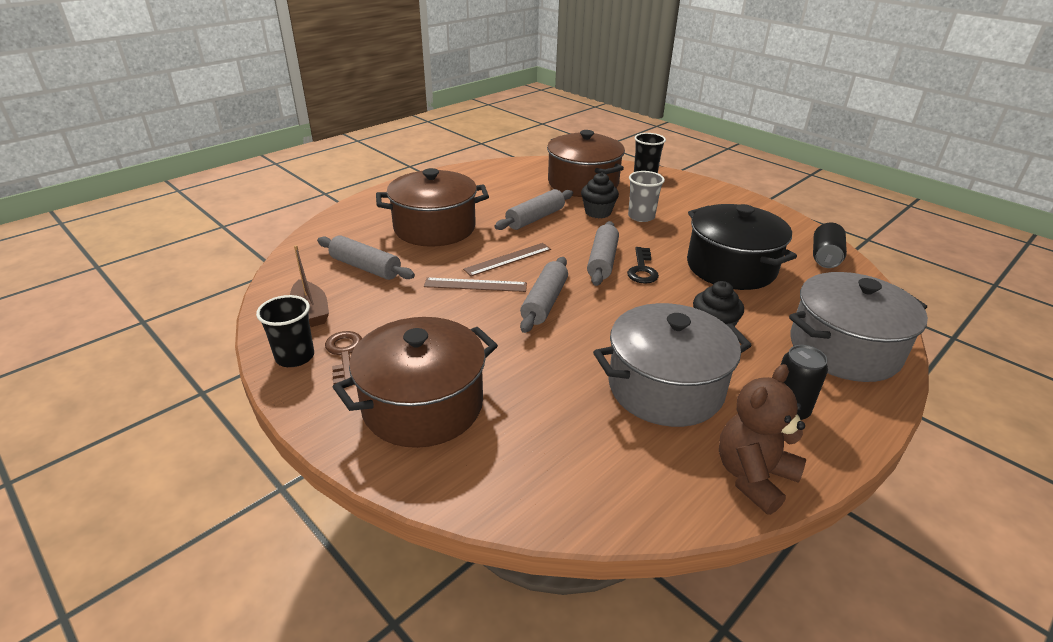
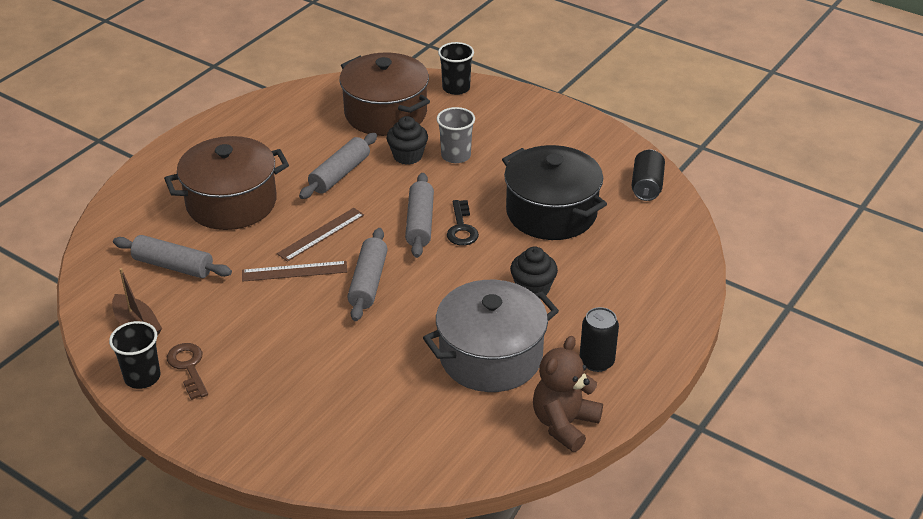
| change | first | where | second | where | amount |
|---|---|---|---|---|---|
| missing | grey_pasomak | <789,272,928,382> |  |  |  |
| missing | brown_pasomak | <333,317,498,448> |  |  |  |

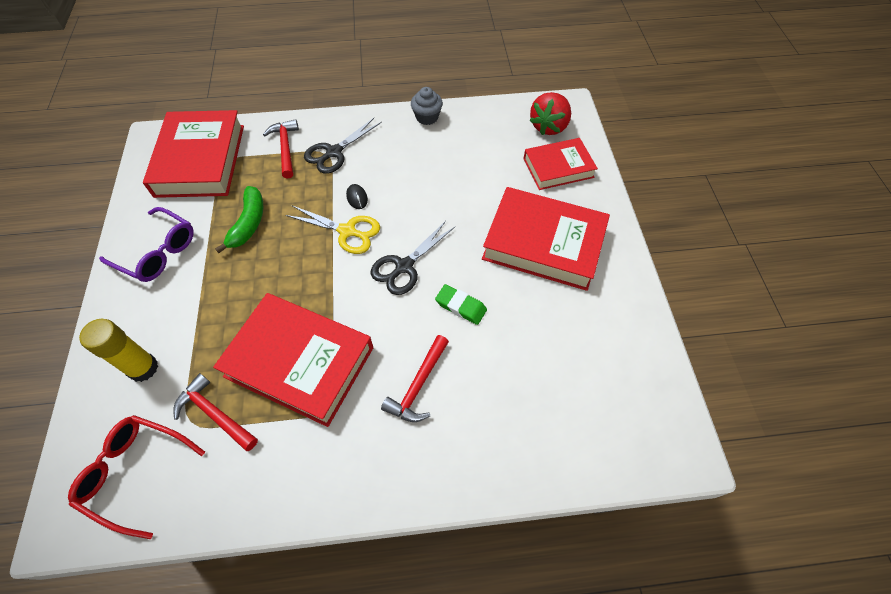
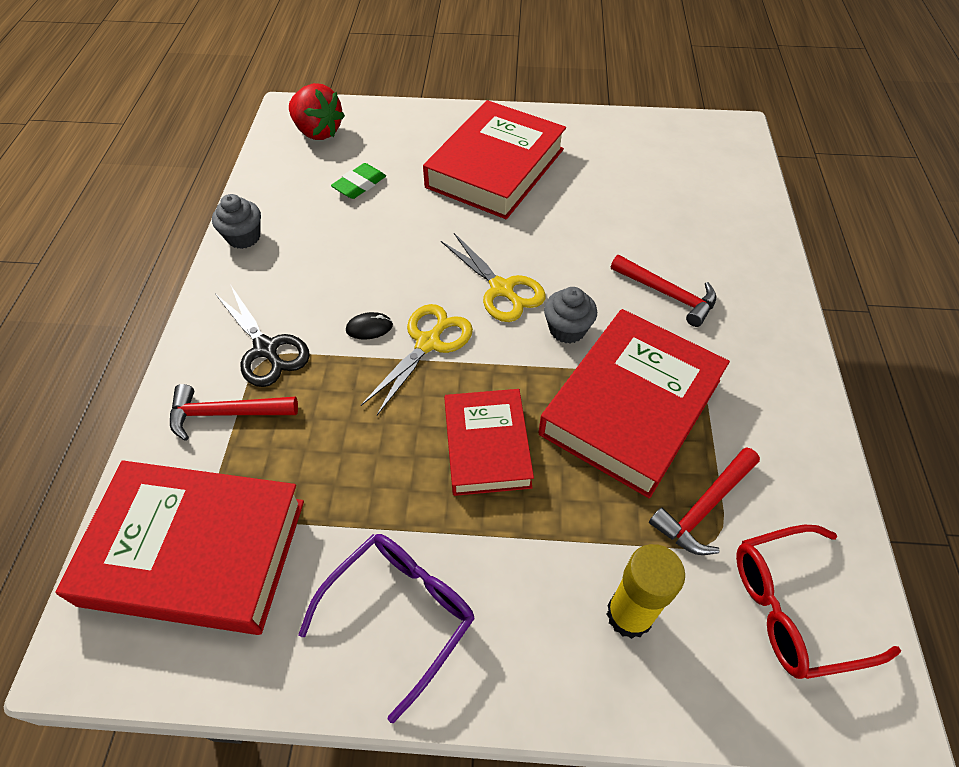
| change | first | where | second | where | amount |
|---|---|---|---|---|---|
| relocated | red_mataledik | <523,138,598,190> |  | <444,389,534,496> |  |
| missing | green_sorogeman | <215,186,263,253> |  |  |  |
| colour | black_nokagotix | <371,221,455,295> | yellow_nokagotix | <441,233,546,322> |  |
| relocated | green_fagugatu | <435,284,487,325> |  | <331,163,386,199> |  |
| spun | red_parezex | <68,415,205,539> |  | <736,525,901,679> | 45 degrees clockwise |
| appeared |  |  | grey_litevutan | <544,287,597,343> |  |

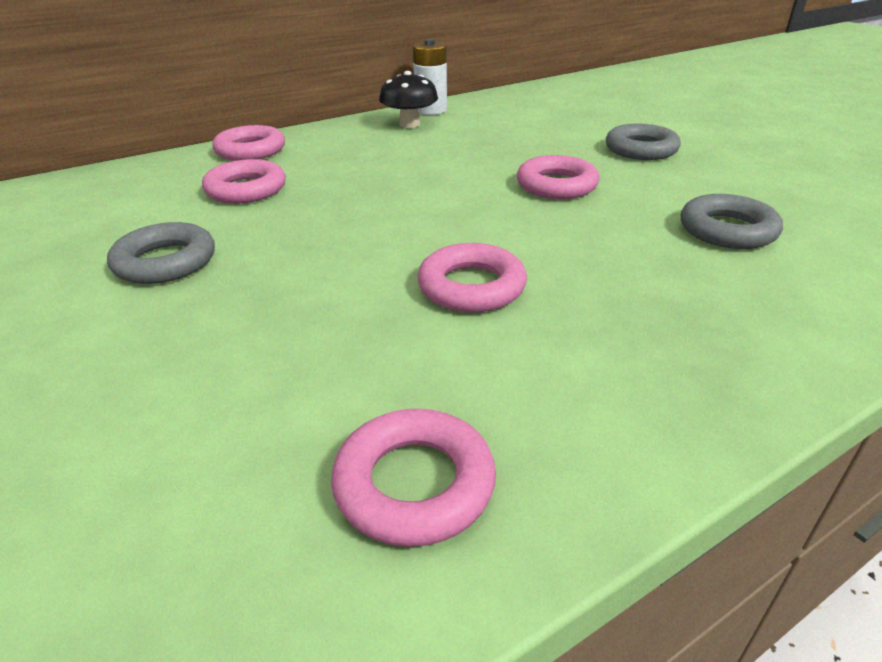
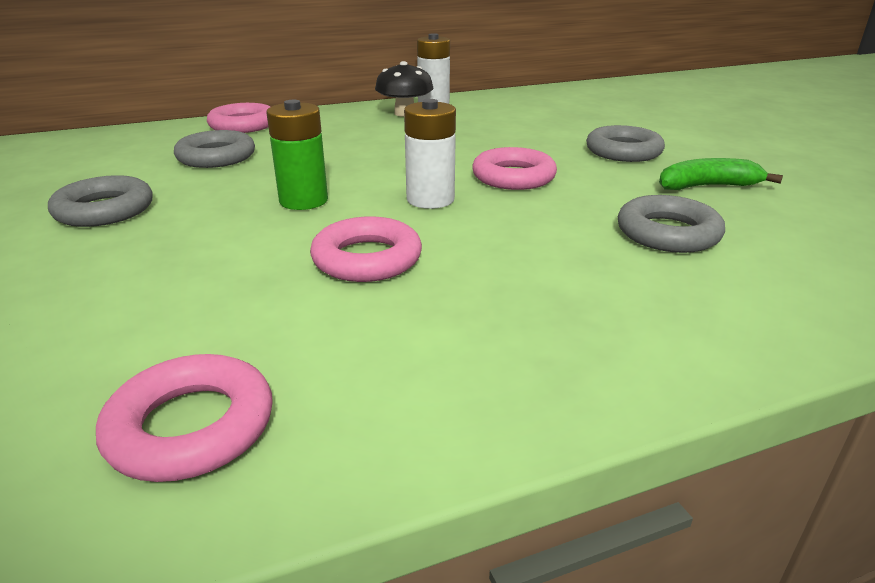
| change | first | where | second | where | amount |
|---|---|---|---|---|---|
| colour | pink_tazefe | <202,159,286,203> | grey_tazefe | <174,130,255,168> |  |
| appeared |  |  | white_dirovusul | <404,99,456,209> |  |
| appeared |  |  | green_dirovusul | <266,100,328,210> |  |
| appeared |  |  | green_sorogeman | <659,158,783,190> |  |

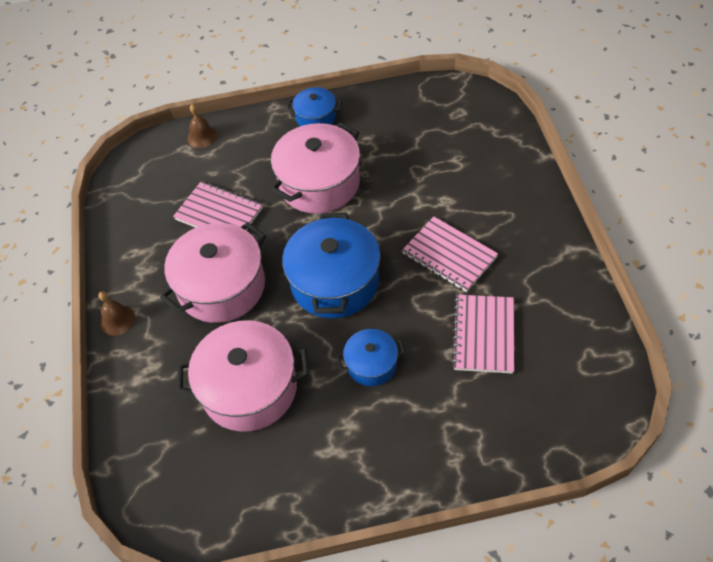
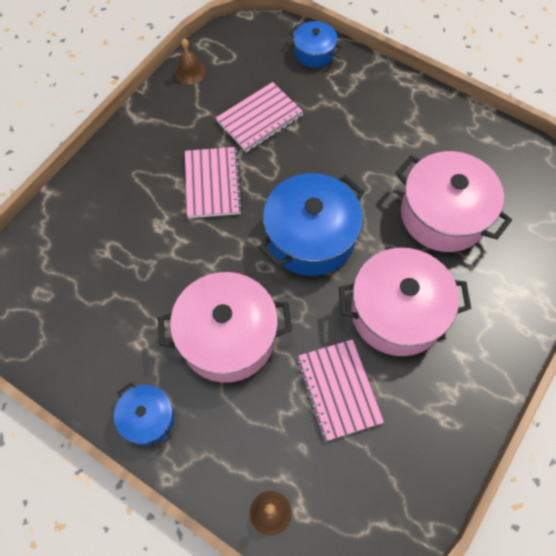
| change | first | where | second | where | amount |
|---|---|---|---|---|---|
| relocated | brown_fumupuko | <98,291,135,336> |  | <175,39,206,85> |  |
| relocated | blue_pasomak | <336,329,405,386> |  | <289,21,342,68> |  |

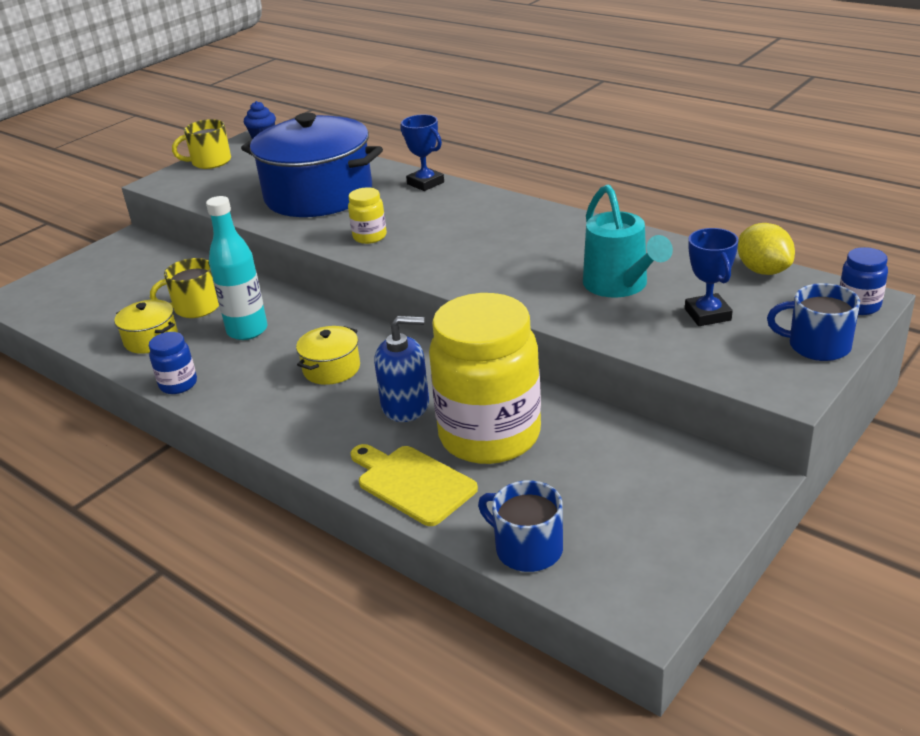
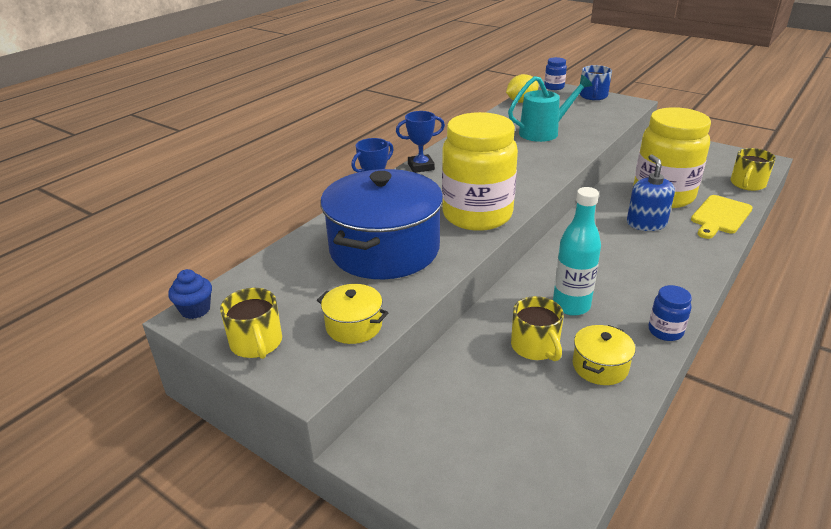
| change | first | where | second | where | amount |
|---|---|---|---|---|---|
| size | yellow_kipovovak | <348,187,387,244> |  | <442,112,518,231> | x2.39 |
| relocated | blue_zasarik | <685,228,738,326> |  | <396,111,445,173> |  |
| relocated | yellow_pasomak | <296,326,360,385> |  | <317,284,388,344> |  |
| colour | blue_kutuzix | <478,480,563,572> | yellow_kutuzix | <730,148,776,191> |  |

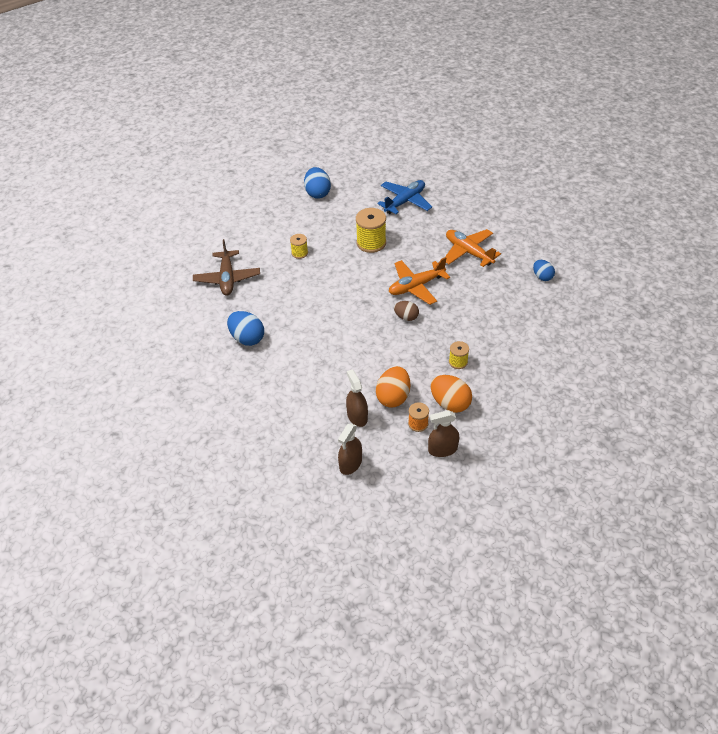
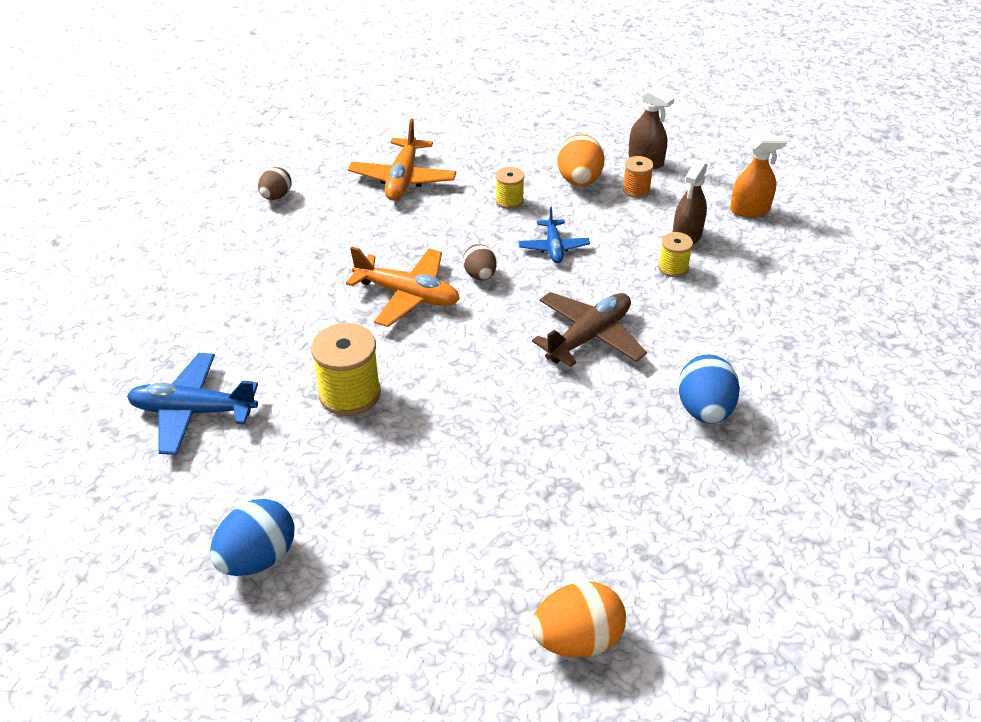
| change | first | where | second | where | amount |
|---|---|---|---|---|---|
| relocated | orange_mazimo | <445,229,501,267> |  | <348,119,456,201> |  |
| relocated | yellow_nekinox | <290,234,308,259> |  | <658,232,693,277> |  |
| relocated | brown_mazimo | <193,239,260,296> |  | <532,292,647,367> |  |
| colour | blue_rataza | <533,260,555,281> | brown_rataza | <258,167,291,200> |  |
| relocated | orange_rataza | <376,366,410,408> |  | <531,581,626,657> |  |
| colour | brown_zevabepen | <338,423,362,475> | orange_zevabepen | <730,136,787,217> |  |
| appeared |  |  | blue_mazimo | <519,207,590,263> |  |

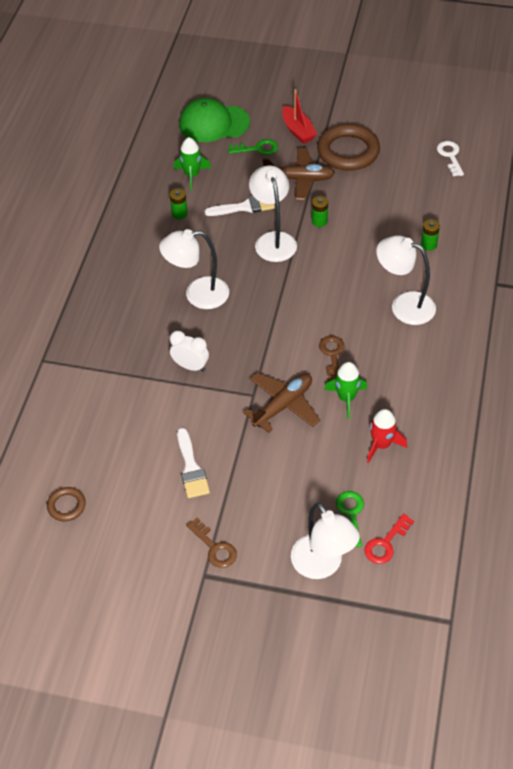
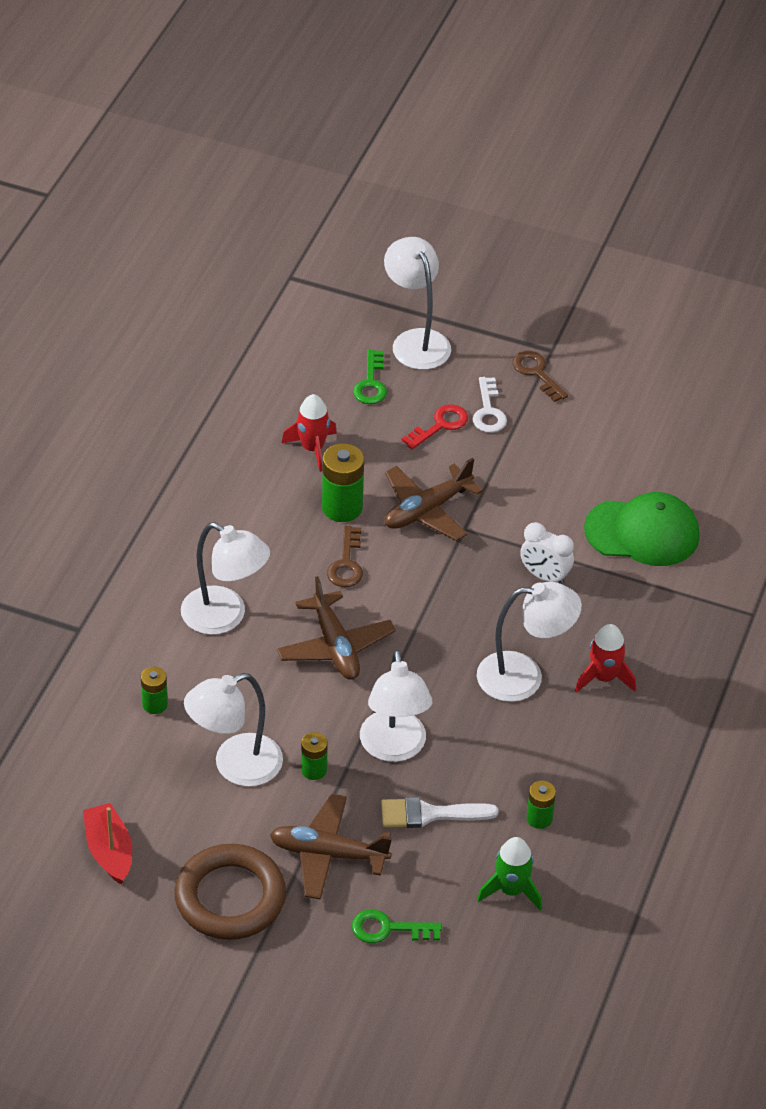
| change | first | where | second | where | amount |
|---|---|---|---|---|---|
| relocated | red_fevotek | <282,89,317,144> |  | <83,803,132,884> |  |
| relocated | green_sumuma | <179,98,250,142> |  | <584,492,700,566> |  |
| relocated | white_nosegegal | <437,141,464,176> |  | <473,377,507,433> |  |
| exchanged | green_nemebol | <324,362,367,419> | green_dirovusul | <322,443,364,522> |  |
| missing | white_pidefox | <177,428,210,498> |  |  |  |
| missing | brown_tazefe | <47,487,86,521> |  |  |  |
| relocated | red_nosegegal | <364,513,414,564> |  | <402,404,468,449> |  |
| appeared |  |  | brown_mazimo | <277,576,395,680> |  |
| appeared |  |  | red_nemebol | <575,624,636,693> |  |
| appeared |  |  | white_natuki | <184,673,283,787> |  |

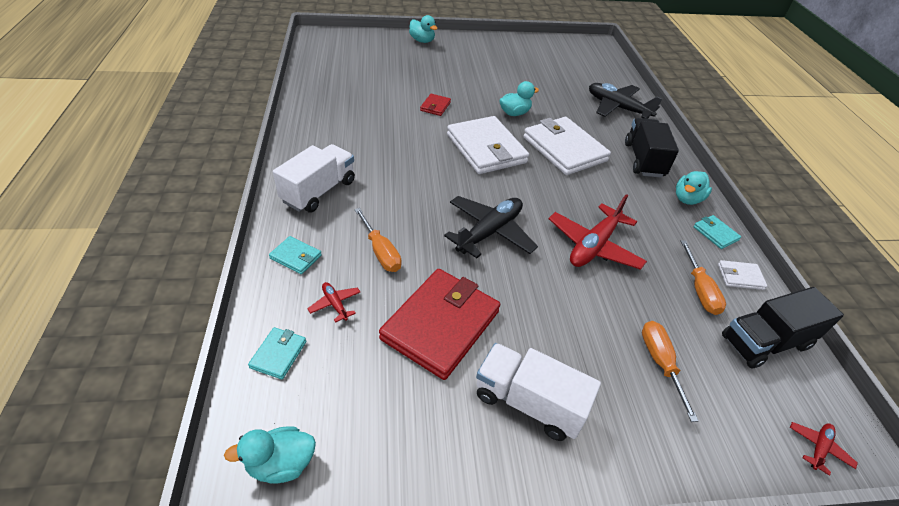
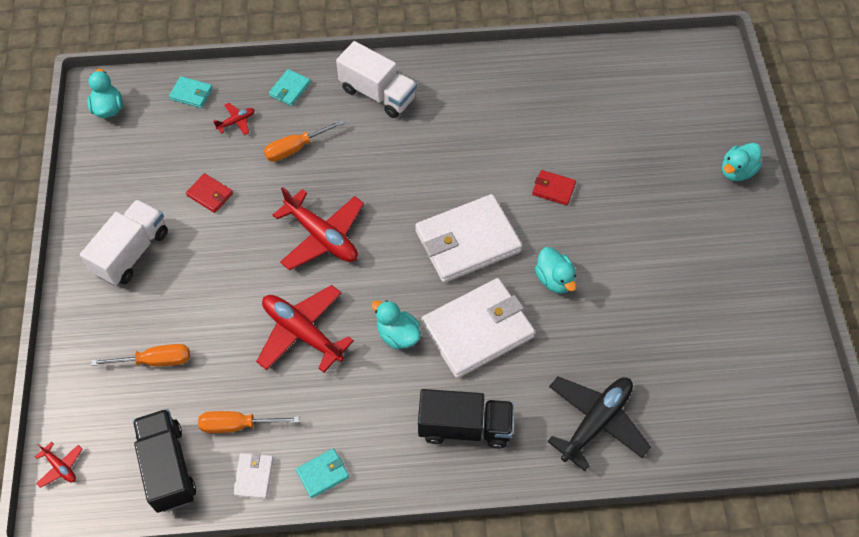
| change | first | where | second | where | amount |
|---|---|---|---|---|---|
| relocated | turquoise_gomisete | <676,171,712,205> |  | <371,300,421,349> |  |
| colour | black_mazimo | <444,196,538,258> | red_mazimo | <273,187,364,270> |  |
| size | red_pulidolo | <379,269,500,380> |  | <186,173,233,213> | x0.44 |

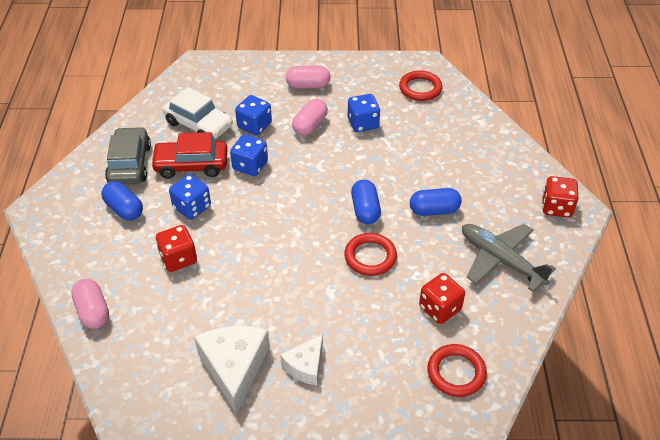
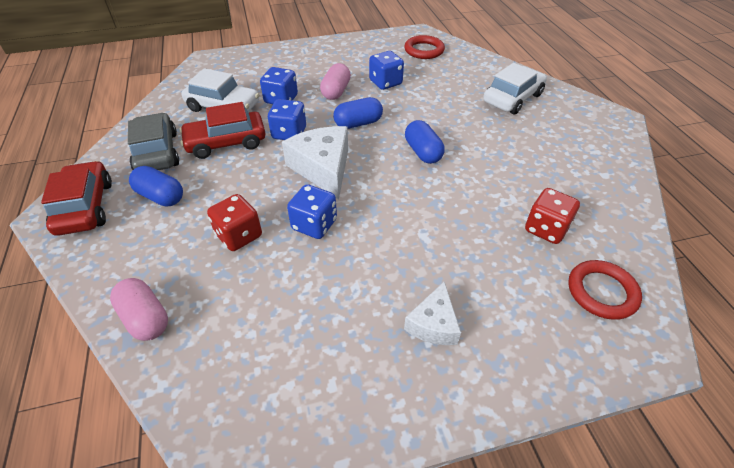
| change | first | where | second | where | amount |
|---|---|---|---|---|---|
| missing | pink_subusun | <286,66,331,89> |  |  |  |
| relocated | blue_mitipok | <169,174,211,220> |  | <287,184,337,239> |  |
| missing | red_mitipok | <542,176,578,217> |  |  |  |
| relocated | blue_subusun | <410,188,461,216> |  | <333,97,383,129> |  |
| missing | grey_mazimo | <462,224,556,292> |  |  |  |
| missing | red_tazefe | <344,233,397,276> |  |  |  |
| relocated | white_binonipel | <194,325,270,414> |  | <282,126,348,199> |  |
| appeared |  |  | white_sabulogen | <483,63,547,115> |  |
| appeared |  |  | red_sabulogen | <41,161,112,236> |  |

